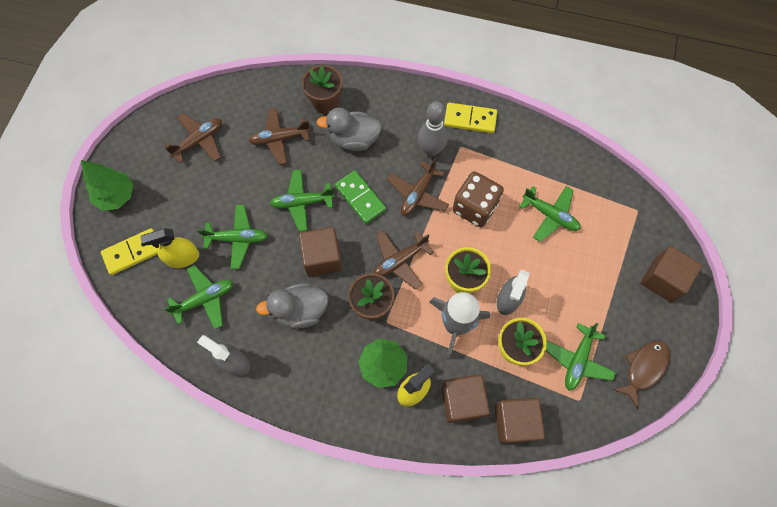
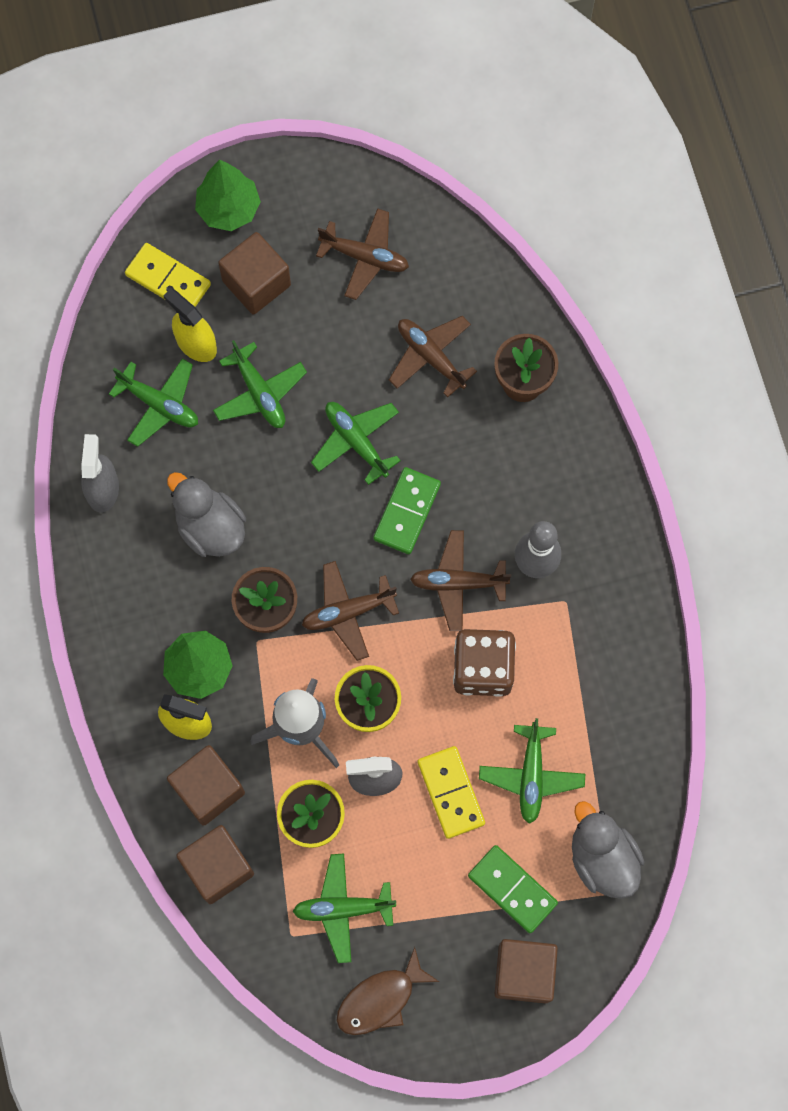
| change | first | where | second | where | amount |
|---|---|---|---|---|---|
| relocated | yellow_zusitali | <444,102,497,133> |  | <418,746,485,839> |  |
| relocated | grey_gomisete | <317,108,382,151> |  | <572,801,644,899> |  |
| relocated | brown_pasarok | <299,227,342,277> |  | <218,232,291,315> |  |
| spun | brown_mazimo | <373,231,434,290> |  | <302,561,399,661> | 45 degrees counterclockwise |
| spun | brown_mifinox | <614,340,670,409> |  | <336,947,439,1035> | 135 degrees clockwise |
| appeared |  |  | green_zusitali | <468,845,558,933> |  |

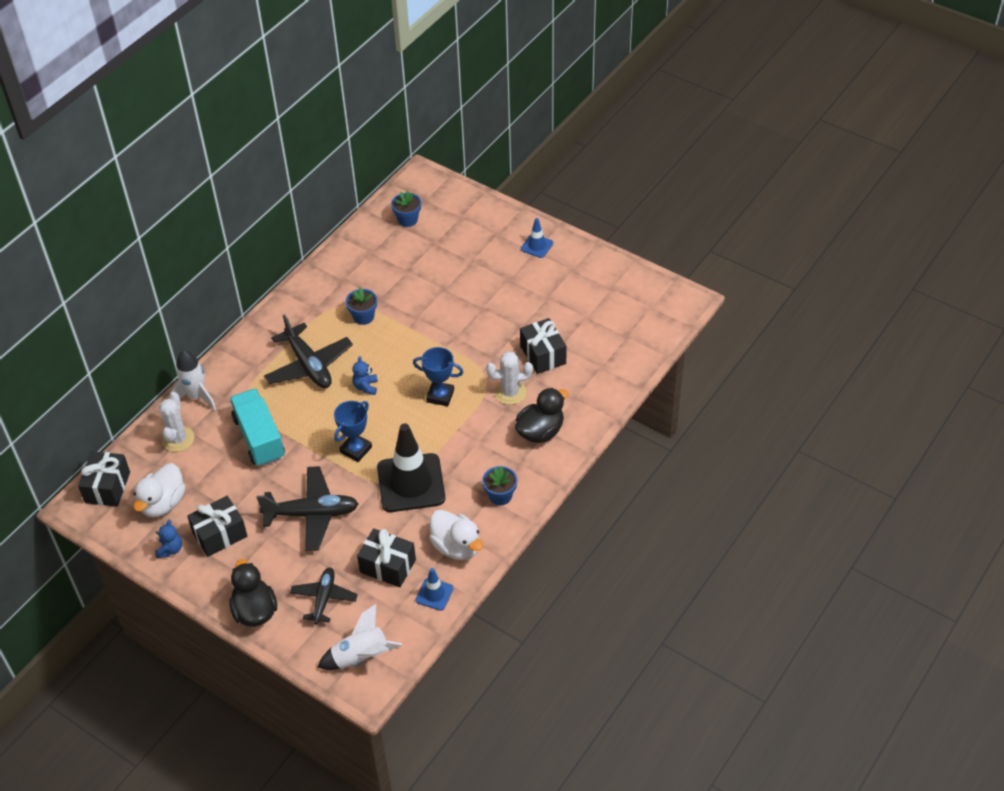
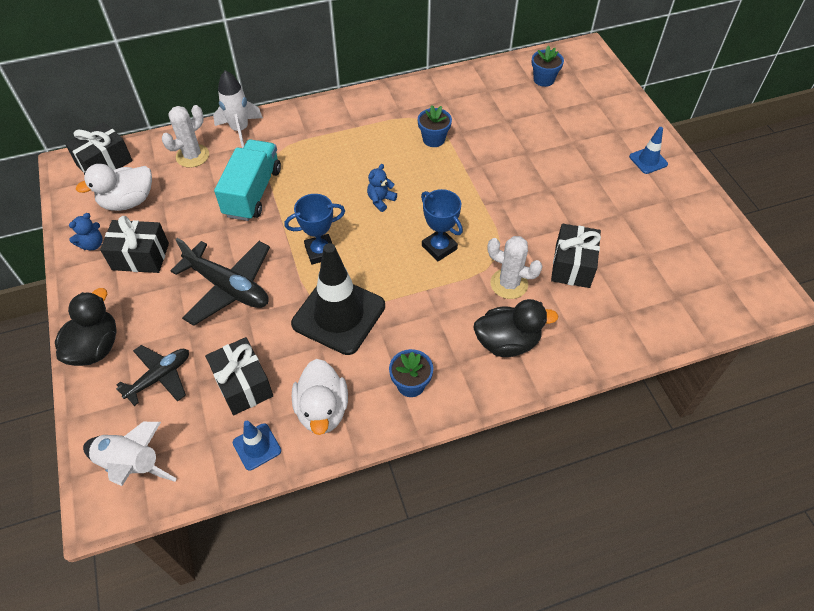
| change | first | where | second | where | amount |
|---|---|---|---|---|---|
| missing | black_mazimo | <264,314,353,388> |  |  |  |

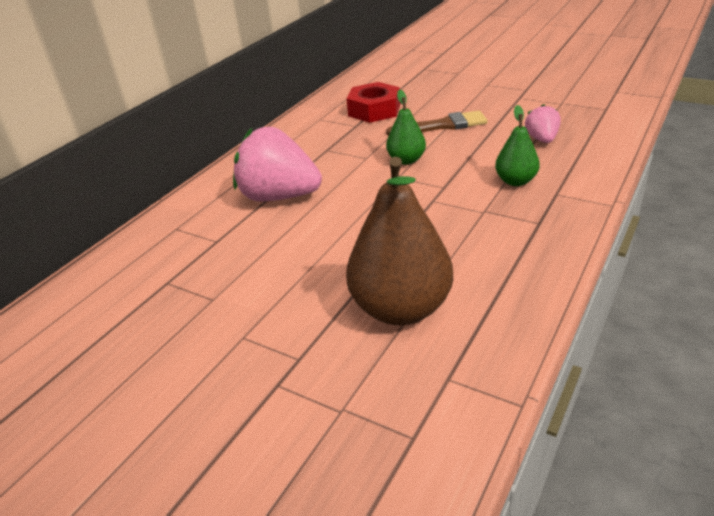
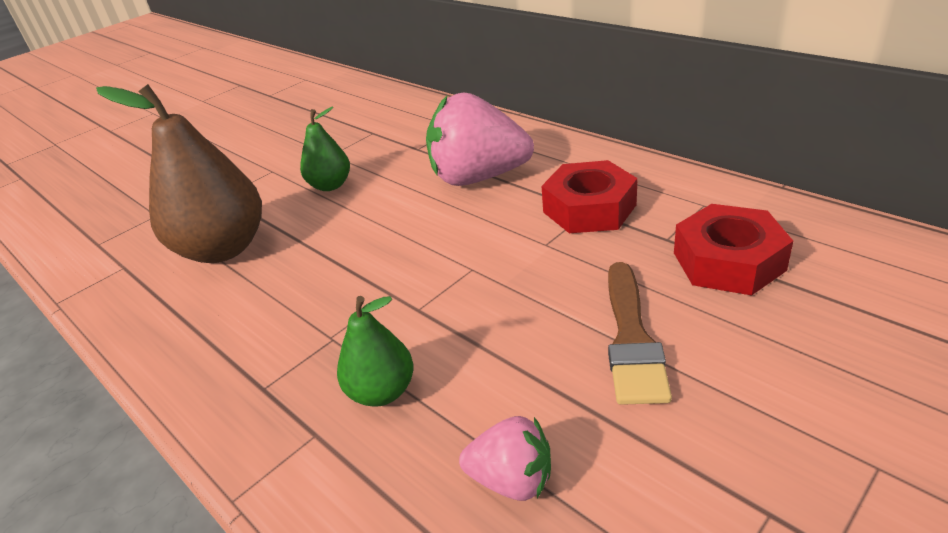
| change | first | where | second | where | amount |
|---|---|---|---|---|---|
| relocated | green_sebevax | <386,90,426,165> |  | <300,107,350,191> |  |
| spun | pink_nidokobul | <233,127,322,202> |  | <426,92,534,186> | 120 degrees counterclockwise |
| appeared |  |  | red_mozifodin | <542,160,638,233> |  |

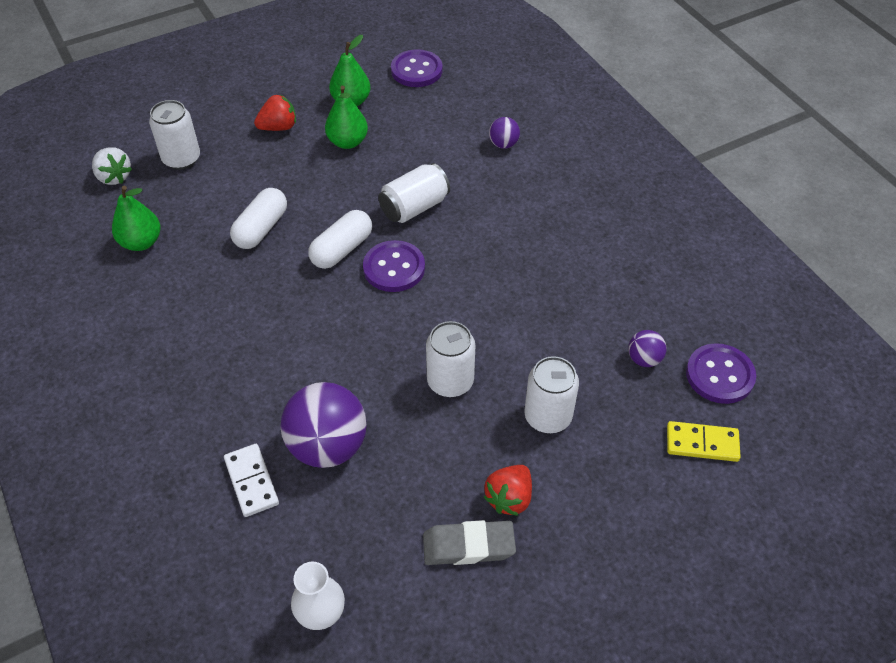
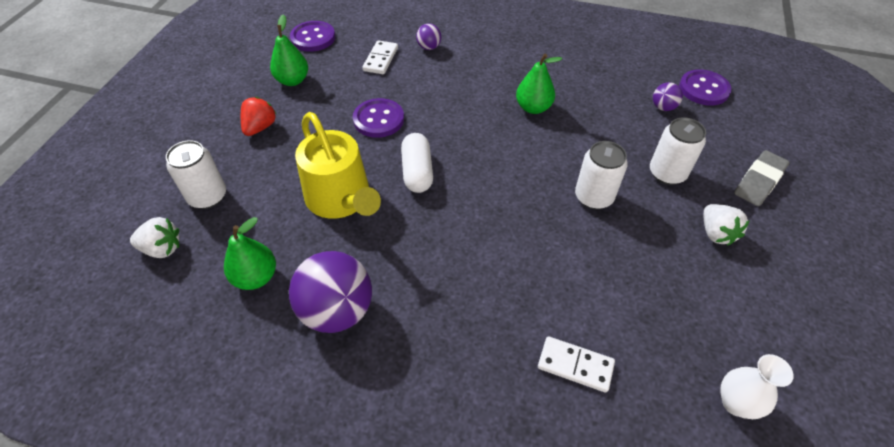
| change | first | where | second | where | amount |
|---|---|---|---|---|---|
| relocated | green_sebevax | <325,86,368,149> |  | <516,54,562,114> |  |
| missing | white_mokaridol | <378,163,450,223> |  |  |  |
| exchanged | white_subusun | <230,188,287,249> | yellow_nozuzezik | <295,112,381,219> |  |
| relocated | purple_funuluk | <363,240,425,292> |  | <353,98,404,138> |  |
| relocated | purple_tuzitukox | <281,382,367,468> |  | <289,251,372,333> |  |
| missing | yellow_zusitali | <667,421,741,462> |  |  |  |
| colour | red_nidokobul | <484,465,532,516> | white_nidokobul | <704,204,750,246> |  |
| relocated | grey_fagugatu | <423,520,516,565> |  | <734,150,789,206> |  |
| appeared |  |  | white_zusitali | <362,40,398,74> |  |

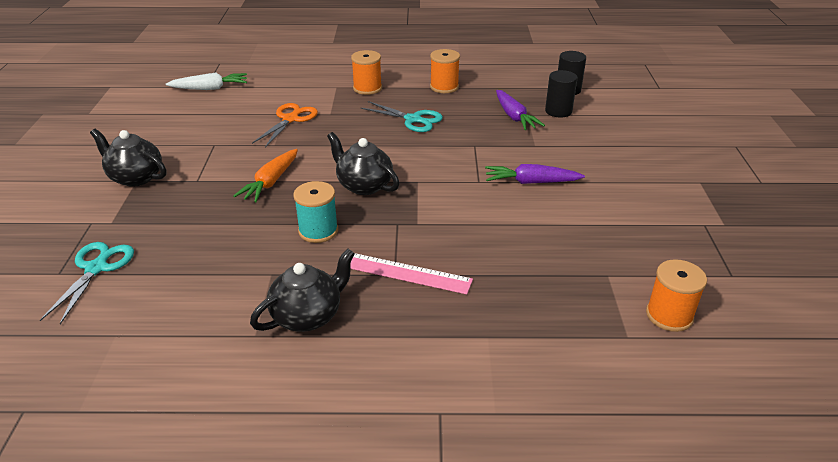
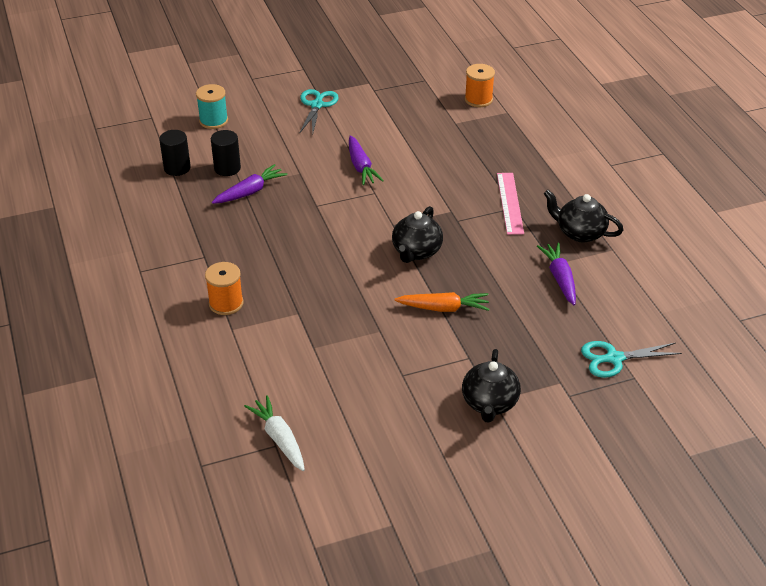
| change | first | where | second | where | amount |
|---|---|---|---|---|---|
| missing | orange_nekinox | <430,49,460,93> |  |  |  |
| relocated | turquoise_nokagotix | <360,101,443,132> |  | <300,89,339,133> |  |
| missing | orange_nokagotix | <252,103,318,147> |  |  |  |
| relocated | turquoise_nekinox | <293,181,338,243> |  | <196,84,228,129> |  |
| appeared |  |  | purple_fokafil | <537,242,576,305> |  |

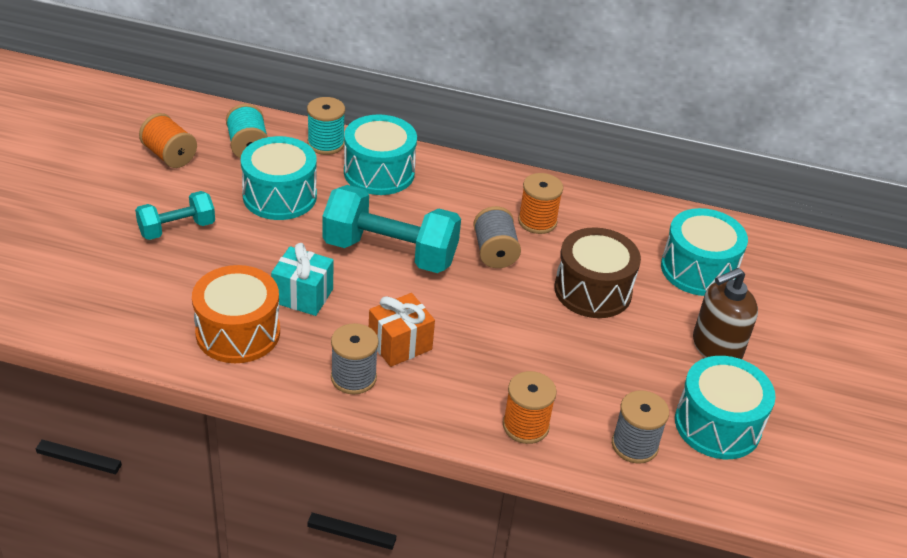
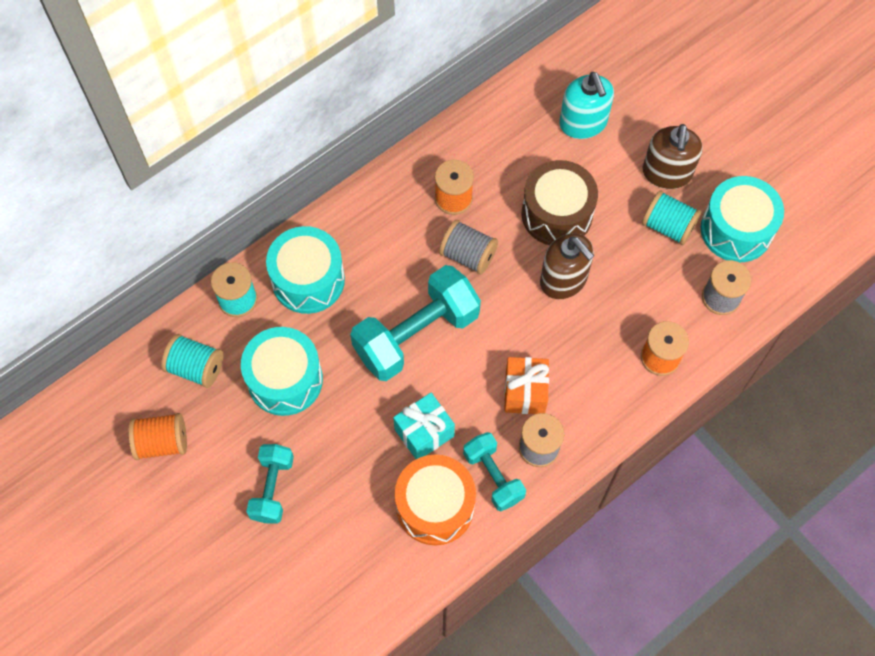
| change | first | where | second | where | amount |
|---|---|---|---|---|---|
| exchanged | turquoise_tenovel | <661,208,748,296> | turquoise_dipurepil | <559,72,614,139> |  |
| appeared |  |  | turquoise_nekinox | <642,190,701,245> |  |
| appeared |  |  | brown_dipurepil | <540,234,594,299> |  |
| appeared |  |  | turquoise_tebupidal | <463,432,526,511> |  |

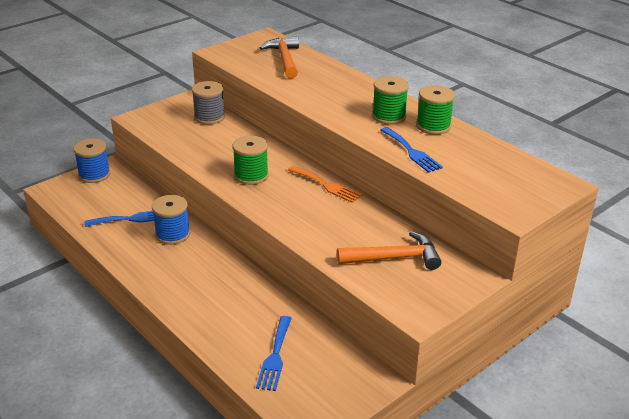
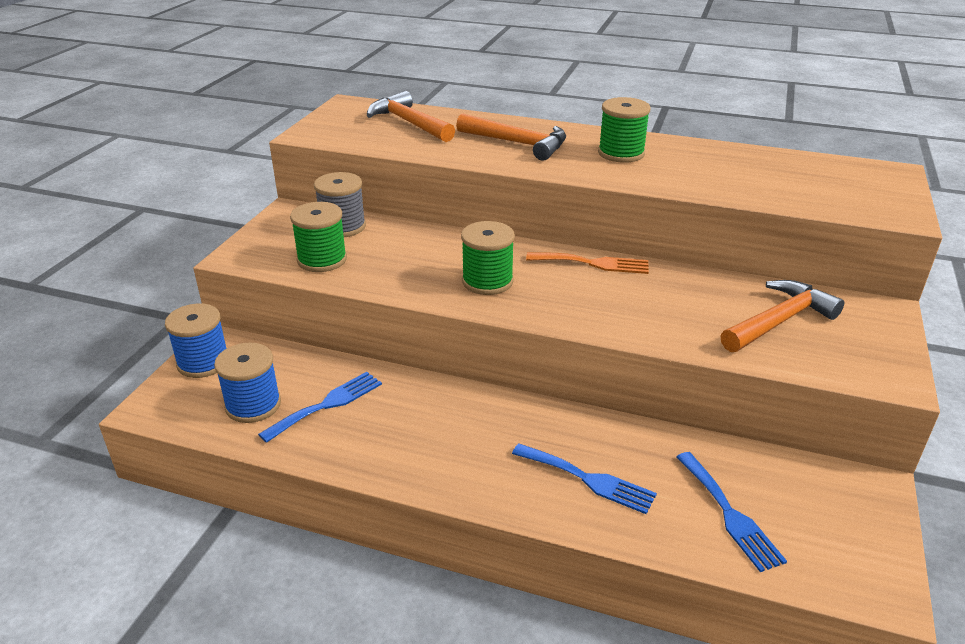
| change | first | where | second | where | amount |
|---|---|---|---|---|---|
| relocated | green_nekinox | <416,85,455,135> |  | <290,202,347,272> |  |
| relocated | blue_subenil | <380,127,443,173> |  | <512,444,657,514> |  |
| relocated | blue_nekinox | <152,195,190,245> |  | <214,343,281,423> |  |
| appeared |  |  | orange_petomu | <456,113,566,161> |  |

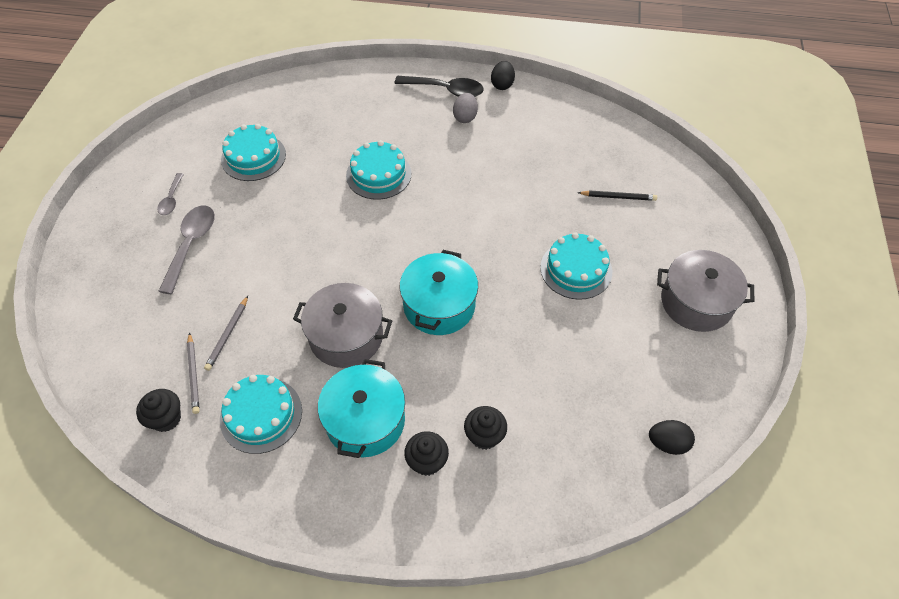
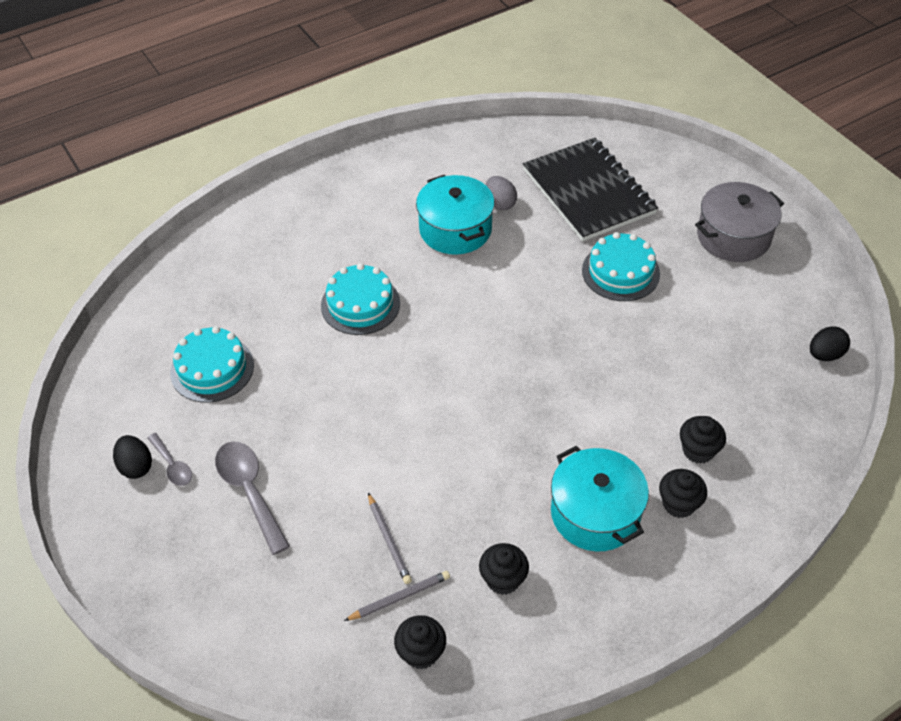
| change | first | where | second | where | amount |
|---|---|---|---|---|---|
| relocated | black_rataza | <491,61,515,90> |  | <113,435,152,479> |  |
| missing | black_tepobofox | <395,76,484,97> |  |  |  |
| relocated | grey_rataza | <453,93,478,123> |  | <486,176,517,210> |  |
| exchanged | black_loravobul | <578,190,657,201> | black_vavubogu | <523,138,658,241> |  |
| relocated | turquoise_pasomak | <400,250,478,335> |  | <416,175,495,255> |  |
| missing | grey_pasomak | <293,283,392,368> |  |  |  |
| spun | grey_loravobul | <187,332,200,414> |  | <344,571,450,621> | 60 degrees counterclockwise |
| exchanged | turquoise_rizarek | <220,375,302,454> | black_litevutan | <479,543,529,595> |  |

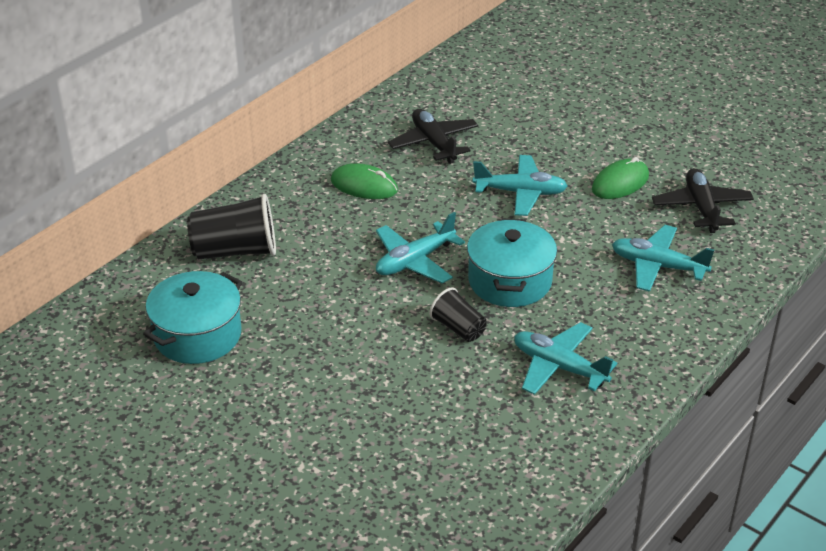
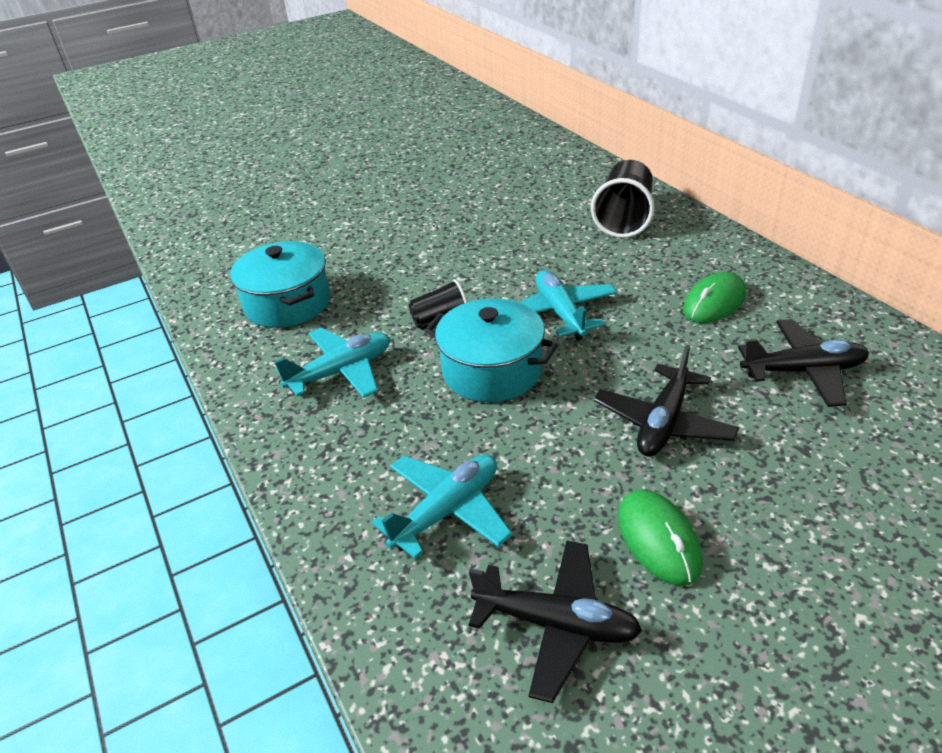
| change | first | where | second | where | amount |
|---|---|---|---|---|---|
| colour | turquoise_mazimo | <473,155,568,216> | black_mazimo | <594,345,739,457> |  |
| relocated | turquoise_pasomak | <143,271,243,364> |  | <230,241,330,328> |  |

